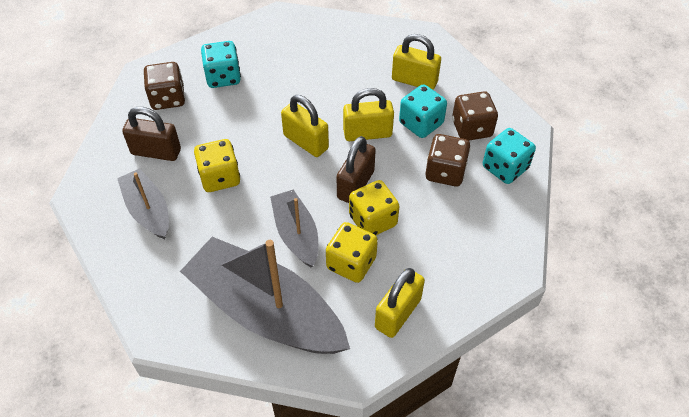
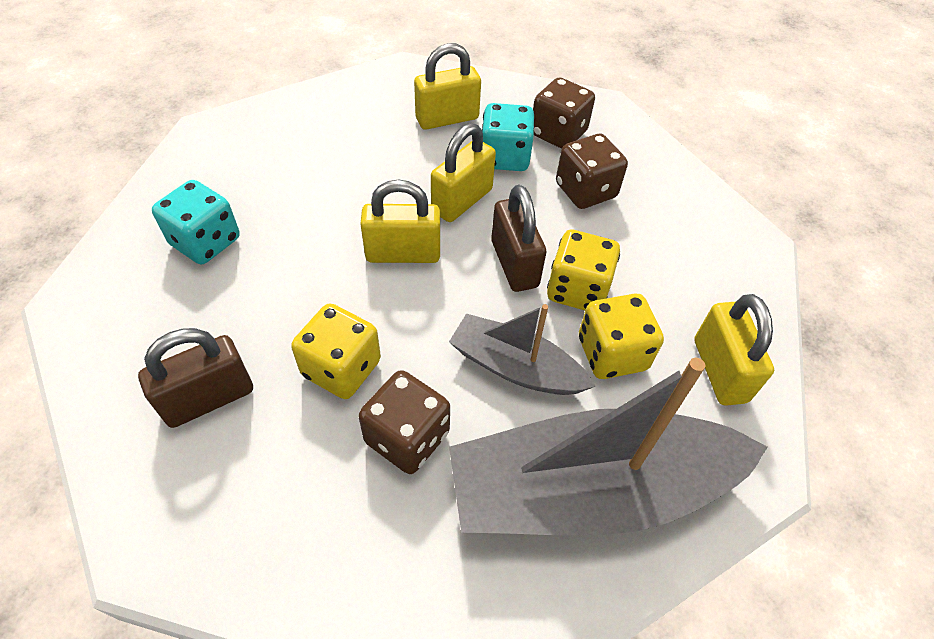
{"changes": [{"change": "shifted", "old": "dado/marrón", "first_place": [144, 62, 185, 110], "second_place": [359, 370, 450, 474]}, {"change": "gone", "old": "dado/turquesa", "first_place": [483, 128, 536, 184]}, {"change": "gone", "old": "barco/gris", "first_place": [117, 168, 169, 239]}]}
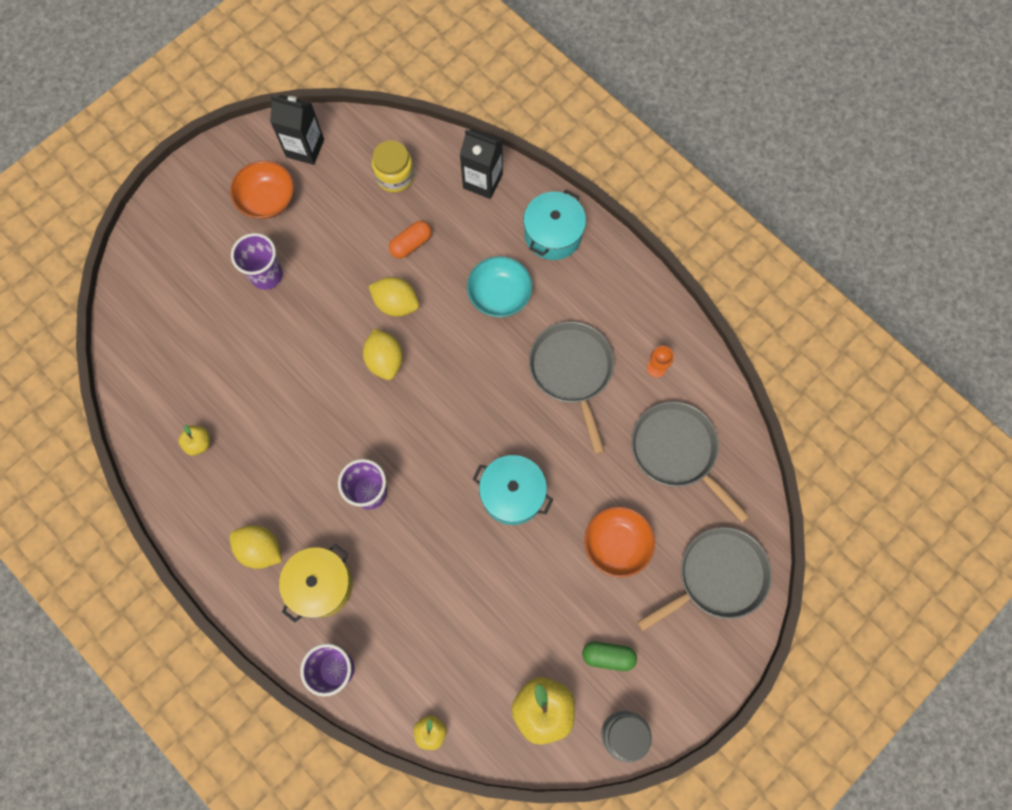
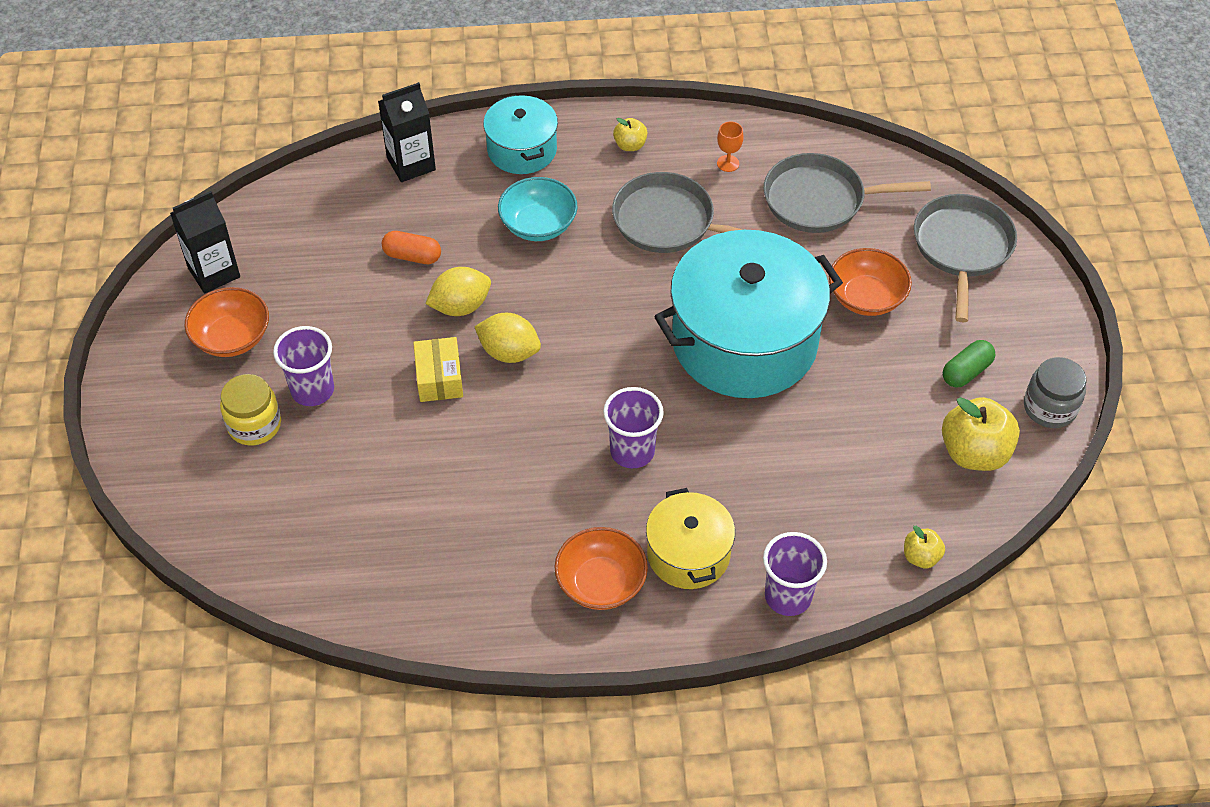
{"changes": [{"change": "shifted", "old": "tarro/amarillo", "first_place": [372, 140, 414, 192], "second_place": [220, 374, 281, 445]}, {"change": "rotated", "old": "cápsula/naranja", "first_place": [389, 221, 432, 259], "second_place": [382, 231, 441, 264], "degrees": -75}, {"change": "shifted", "old": "manzana/amarillo", "first_place": [178, 425, 210, 455], "second_place": [613, 118, 648, 151]}, {"change": "scaled", "old": "olla/turquesa", "first_place": [473, 455, 554, 525], "second_place": [654, 230, 843, 398], "factor": 1.92}, {"change": "swapped", "old": "limón/amarillo", "new": "cuenco/naranja", "first_place": [230, 525, 282, 569], "second_place": [555, 527, 648, 610]}, {"change": "new", "new": "caja/amarillo", "second_place": [413, 337, 463, 402]}]}
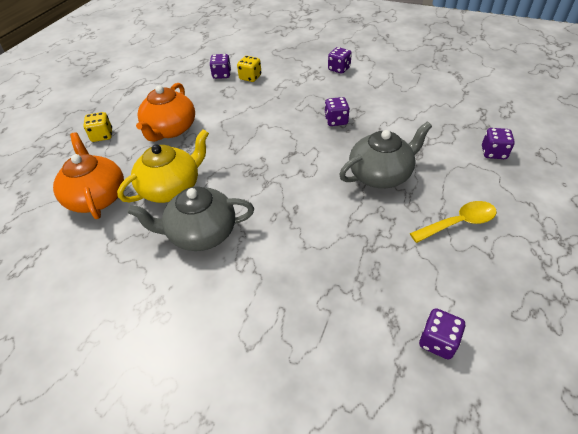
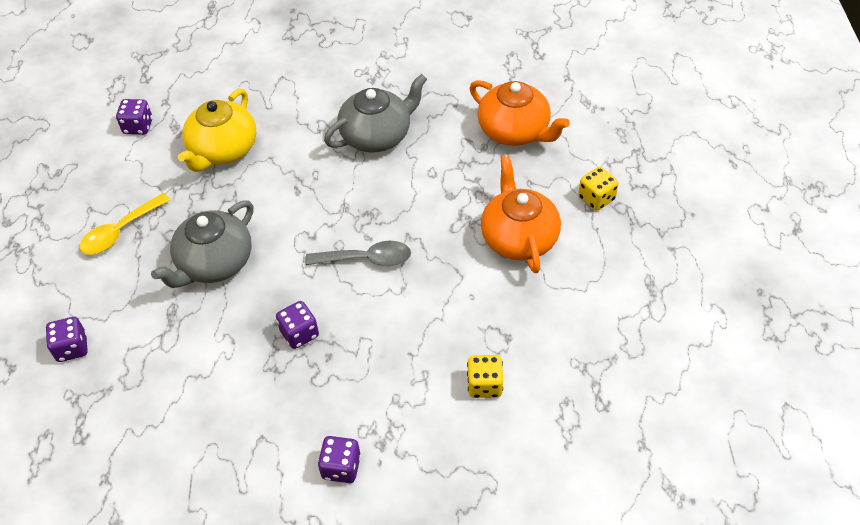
{"changes": [{"change": "gone", "old": "dado/morado", "first_place": [210, 54, 231, 79]}, {"change": "shifted", "old": "tetera/amarillo", "first_place": [117, 129, 209, 203], "second_place": [178, 89, 256, 172]}, {"change": "new", "new": "cuchara/gris", "second_place": [306, 241, 411, 266]}]}
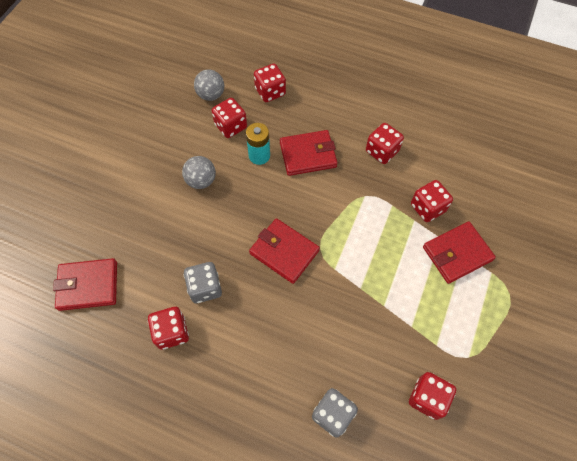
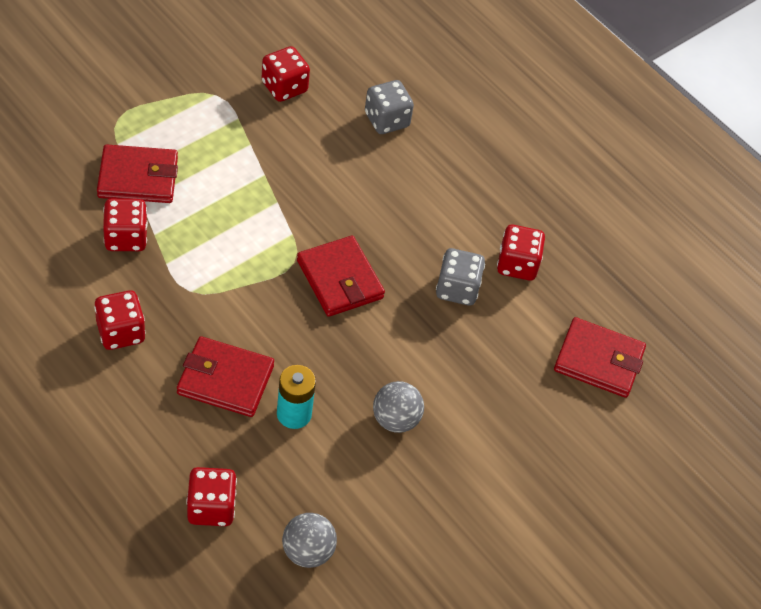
{"changes": [{"change": "gone", "old": "dado/rojo", "first_place": [212, 98, 247, 138]}]}
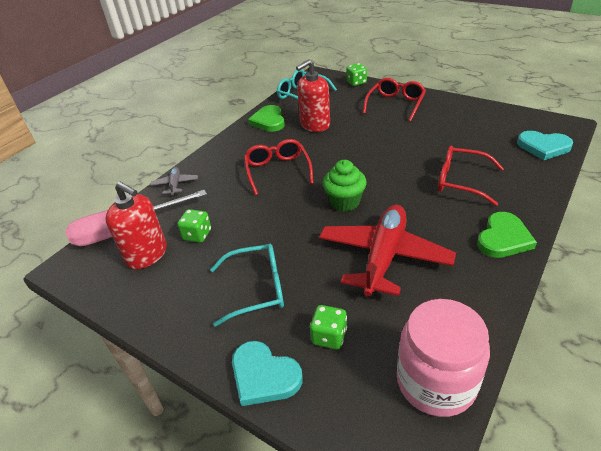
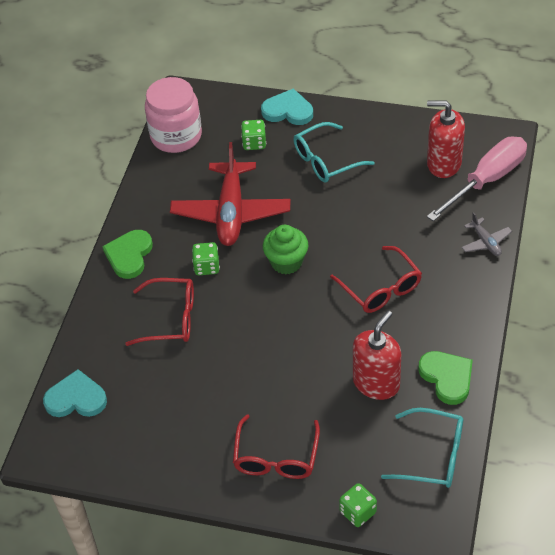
{"changes": [{"change": "shifted", "old": "dado/verde", "first_place": [177, 209, 211, 243], "second_place": [192, 242, 220, 275]}]}
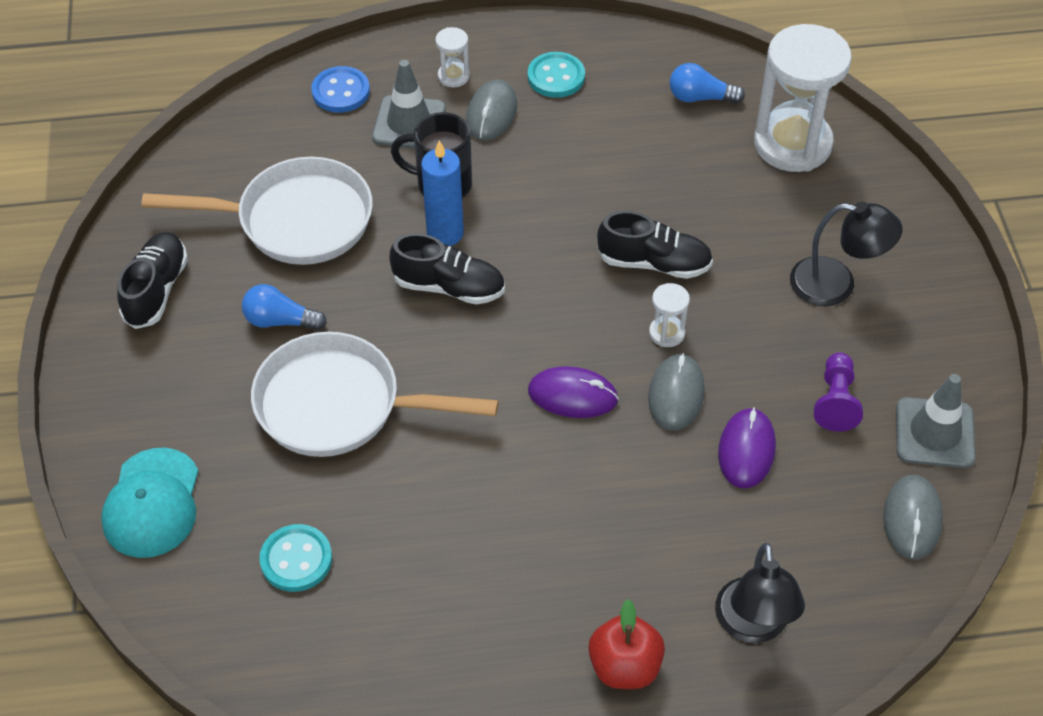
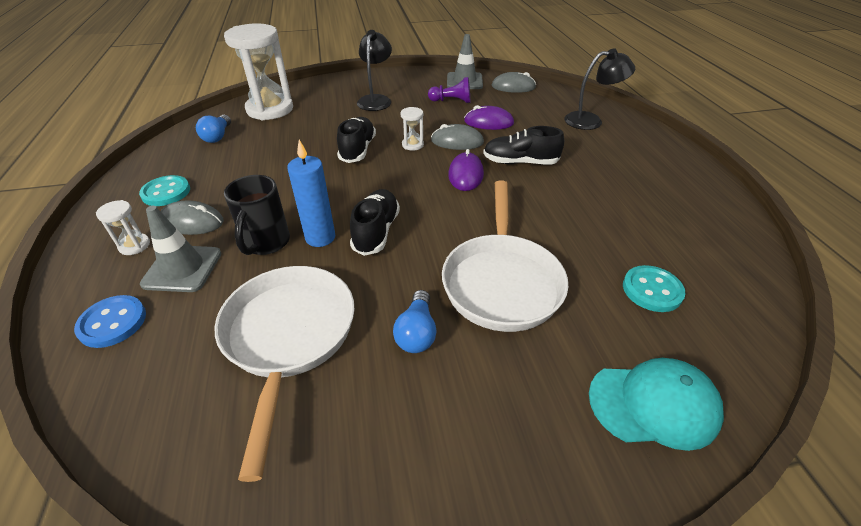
{"changes": [{"change": "shifted", "old": "zapato/negro", "first_place": [117, 232, 188, 329], "second_place": [483, 126, 564, 165]}, {"change": "gone", "old": "manzana/rojo", "first_place": [588, 599, 665, 689]}]}
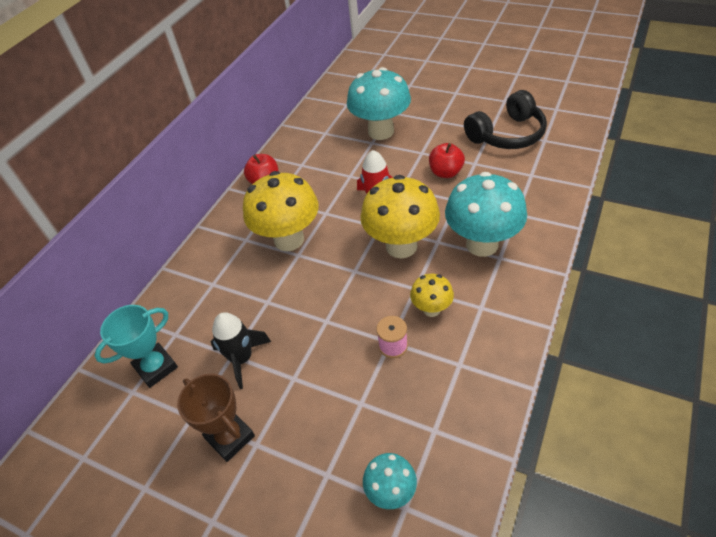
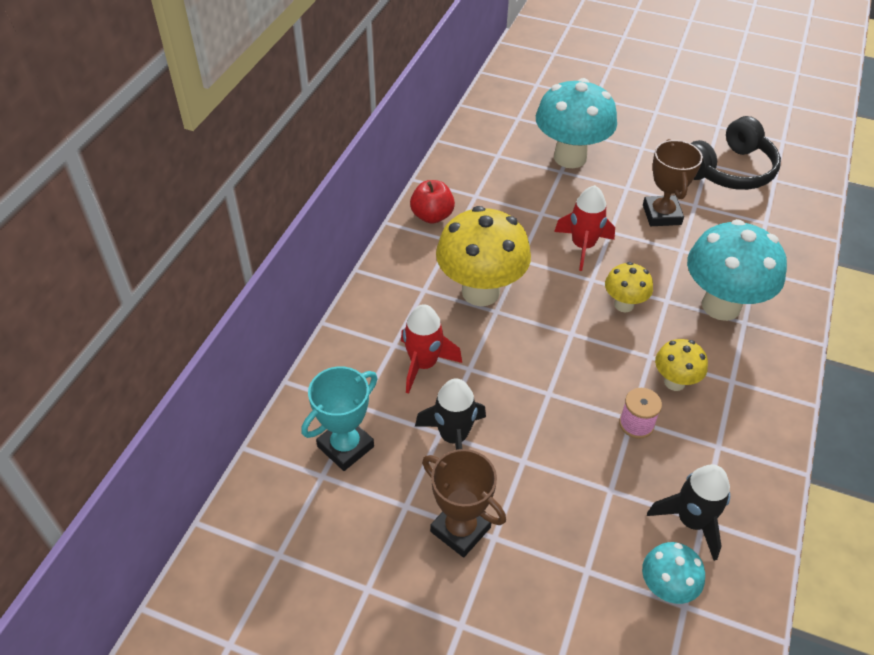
{"changes": [{"change": "swapped", "old": "manzana/rojo", "new": "trofeo/marrón", "first_place": [429, 143, 465, 178], "second_place": [643, 139, 703, 226]}, {"change": "scaled", "old": "seta/amarillo", "first_place": [361, 175, 440, 258], "second_place": [605, 262, 653, 312], "factor": 0.51}, {"change": "new", "new": "cohete/rojo", "second_place": [401, 304, 462, 394]}, {"change": "new", "new": "cohete/negro", "second_place": [647, 464, 730, 561]}]}
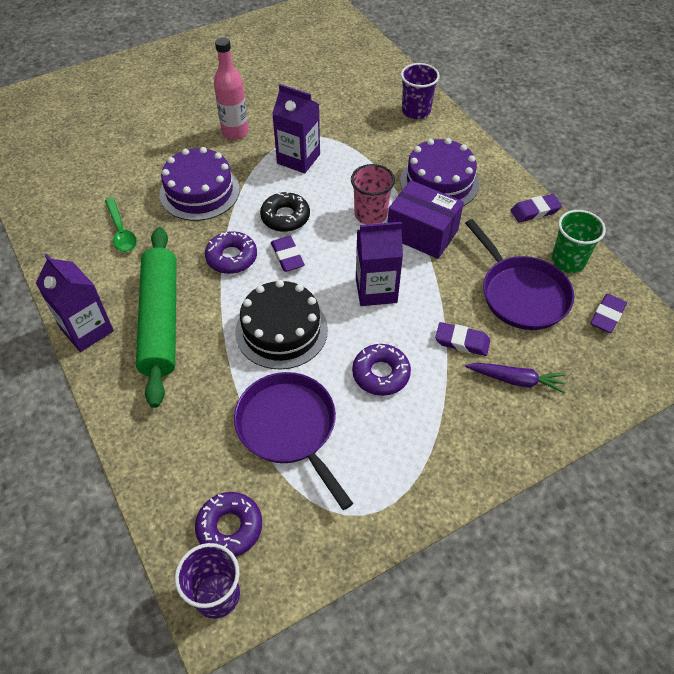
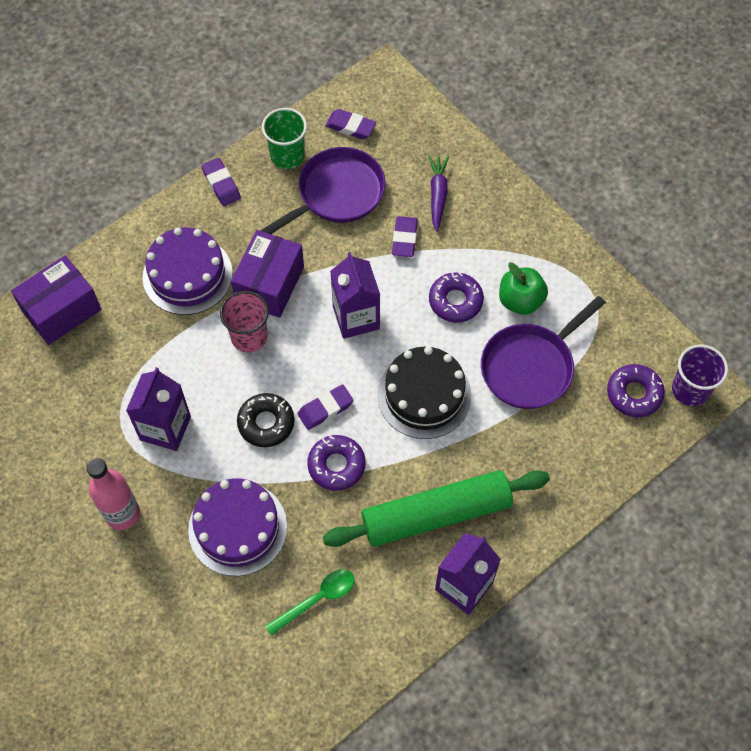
{"changes": [{"change": "swapped", "old": "vaso/morado", "new": "caja/morado", "first_place": [401, 63, 440, 119], "second_place": [11, 255, 102, 345]}, {"change": "new", "new": "manzana/verde", "second_place": [499, 262, 548, 315]}]}
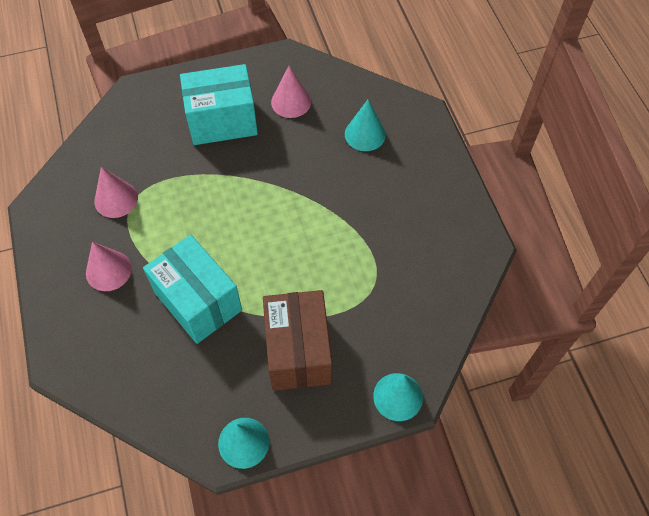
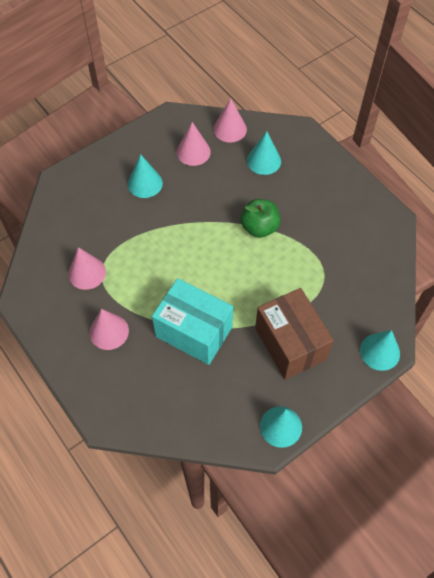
{"changes": [{"change": "swapped", "old": "caja/turquesa", "new": "cono/turquesa", "first_place": [180, 64, 258, 145], "second_place": [128, 154, 163, 198]}, {"change": "new", "new": "cono/rosa", "second_place": [213, 99, 247, 142]}, {"change": "new", "new": "manzana/verde", "second_place": [241, 199, 281, 238]}]}
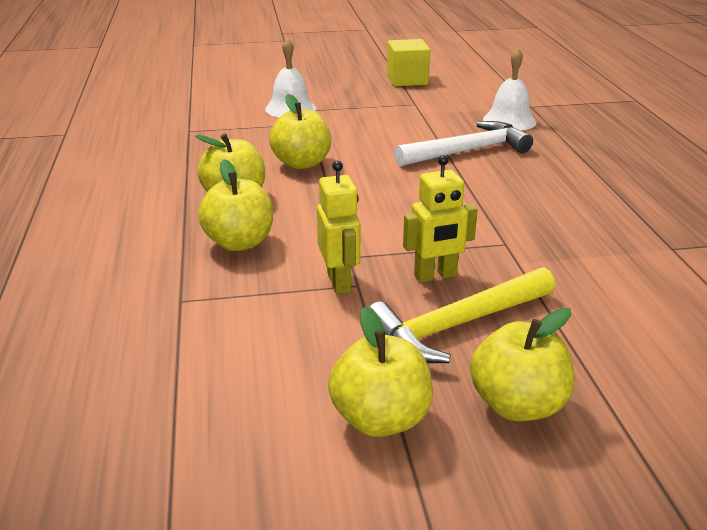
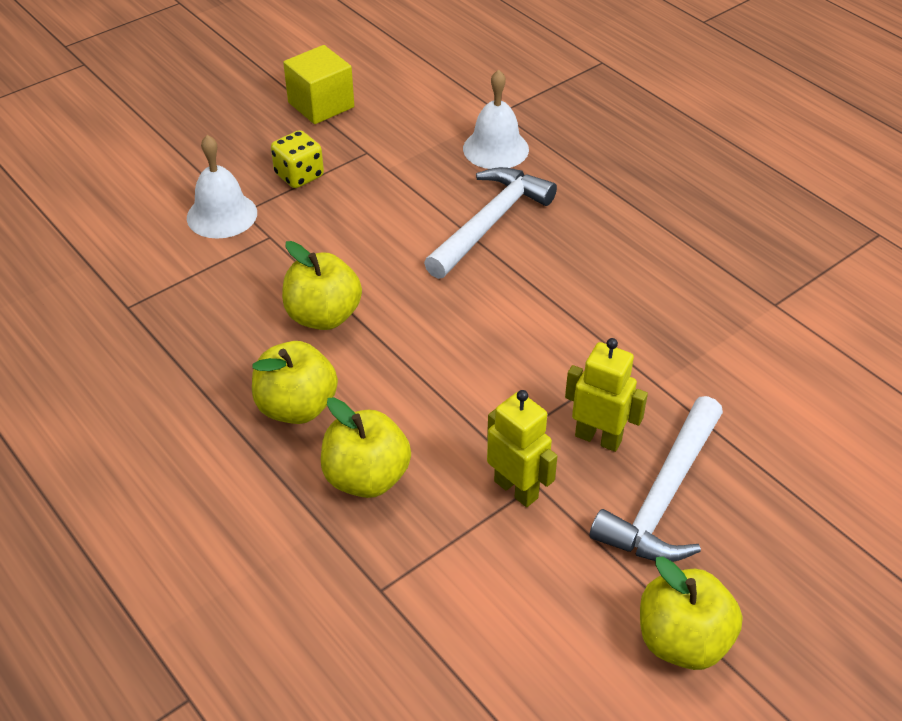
{"changes": [{"change": "rotated", "old": "robot/amarillo", "first_place": [403, 155, 478, 283], "second_place": [565, 338, 648, 452], "degrees": -105}, {"change": "repainted", "old": "martillo/amarillo", "new": "martillo/blanco", "first_place": [369, 267, 555, 363], "second_place": [589, 396, 723, 562]}, {"change": "gone", "old": "manzana/amarillo", "first_place": [470, 308, 574, 421]}, {"change": "new", "new": "dado/amarillo", "second_place": [271, 130, 324, 188]}]}
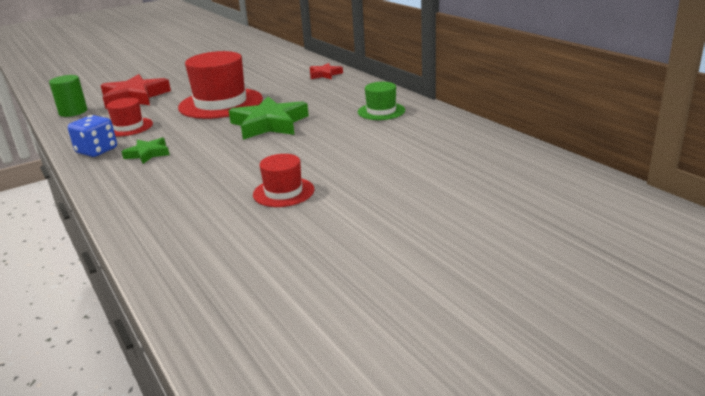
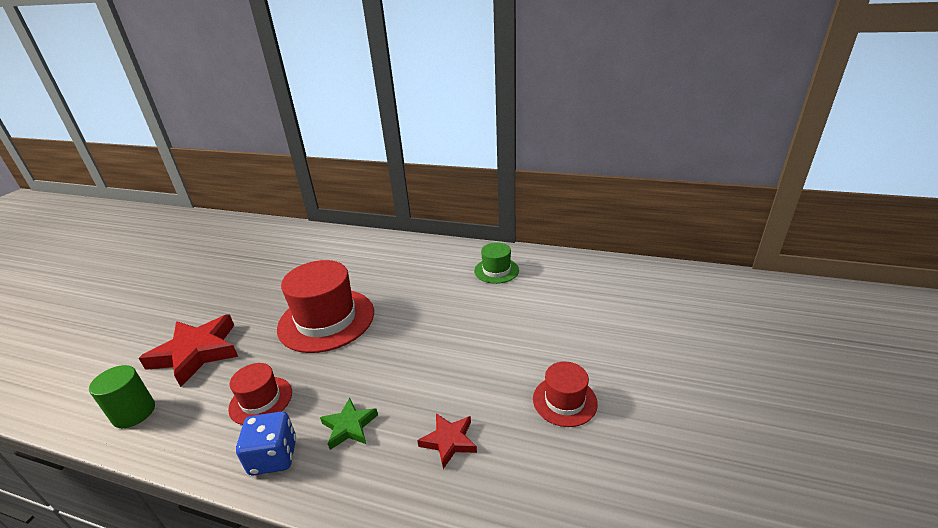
{"changes": [{"change": "shifted", "old": "estrella/rojo", "first_place": [310, 63, 343, 79], "second_place": [417, 413, 477, 469]}, {"change": "gone", "old": "estrella/verde", "first_place": [229, 97, 309, 140]}]}
